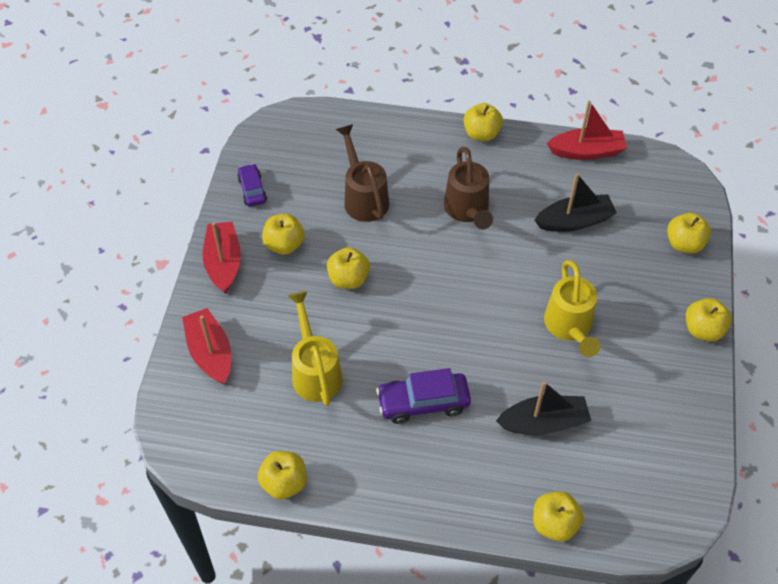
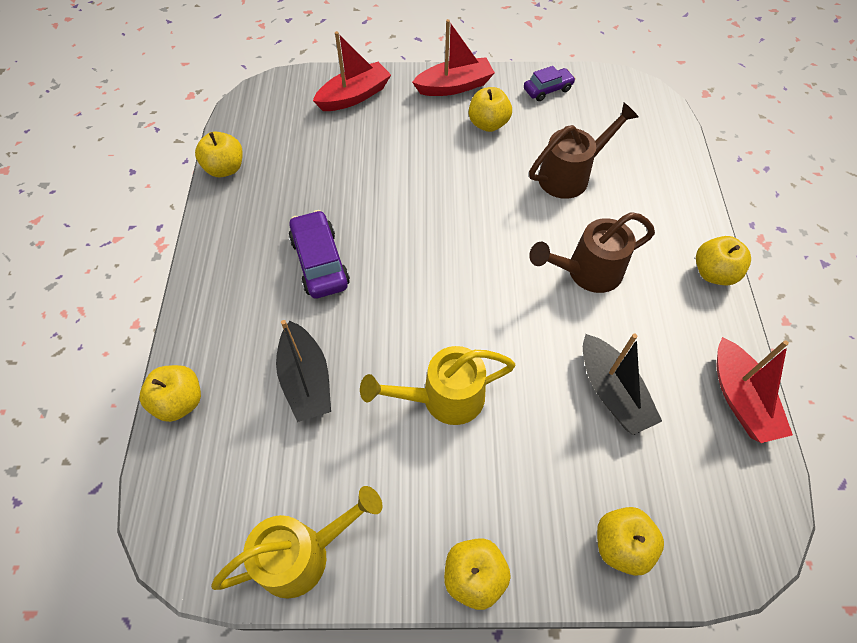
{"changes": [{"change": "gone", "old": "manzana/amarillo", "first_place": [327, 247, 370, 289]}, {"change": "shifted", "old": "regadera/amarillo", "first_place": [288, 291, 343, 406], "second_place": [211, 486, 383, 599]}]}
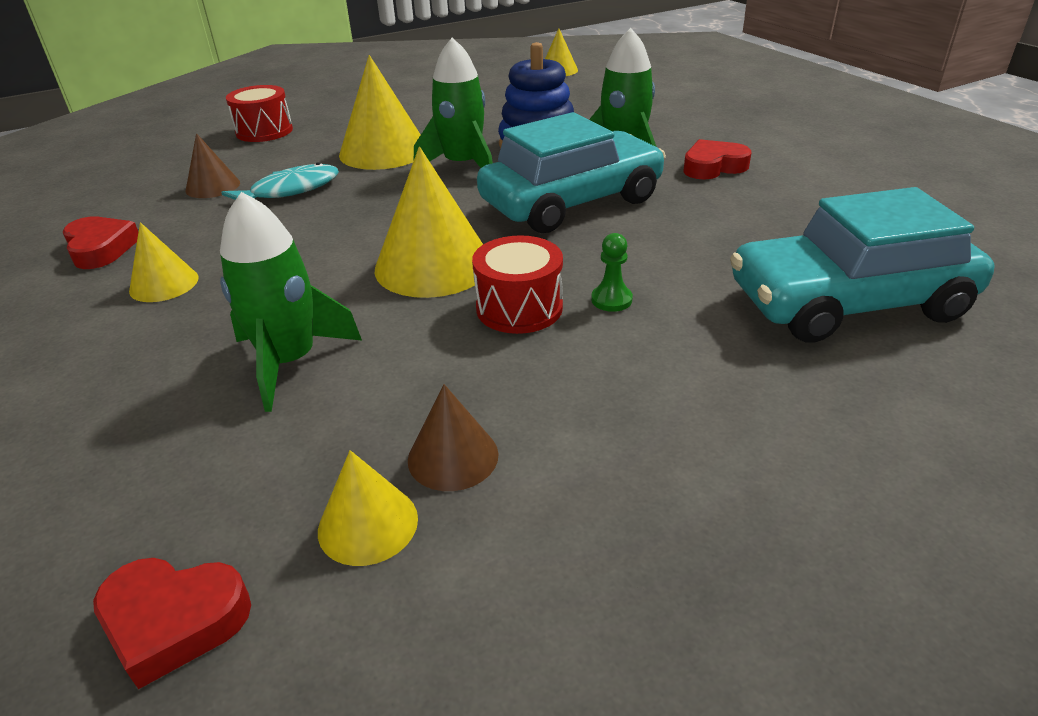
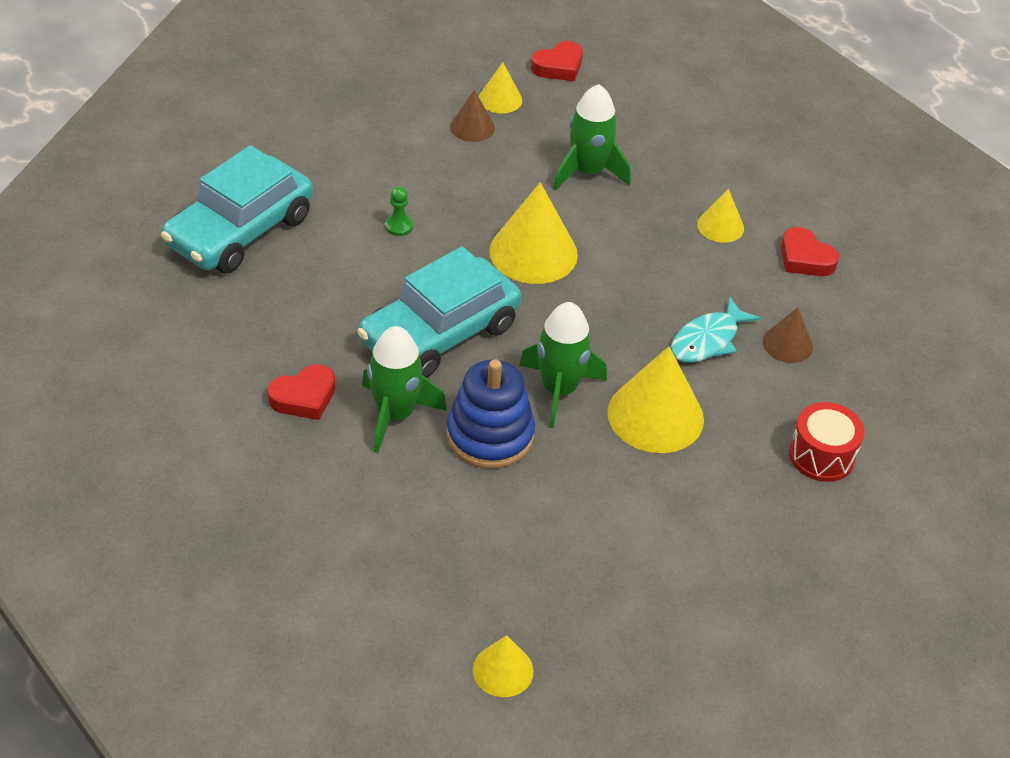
{"changes": [{"change": "rotated", "old": "coche/turquesa", "first_place": [730, 187, 995, 343], "second_place": [161, 145, 313, 273], "degrees": 150}, {"change": "gone", "old": "tambor/rojo", "first_place": [472, 235, 563, 334]}, {"change": "rotated", "old": "corazón/rojo", "first_place": [93, 558, 251, 689], "second_place": [531, 41, 583, 81], "degrees": 150}]}
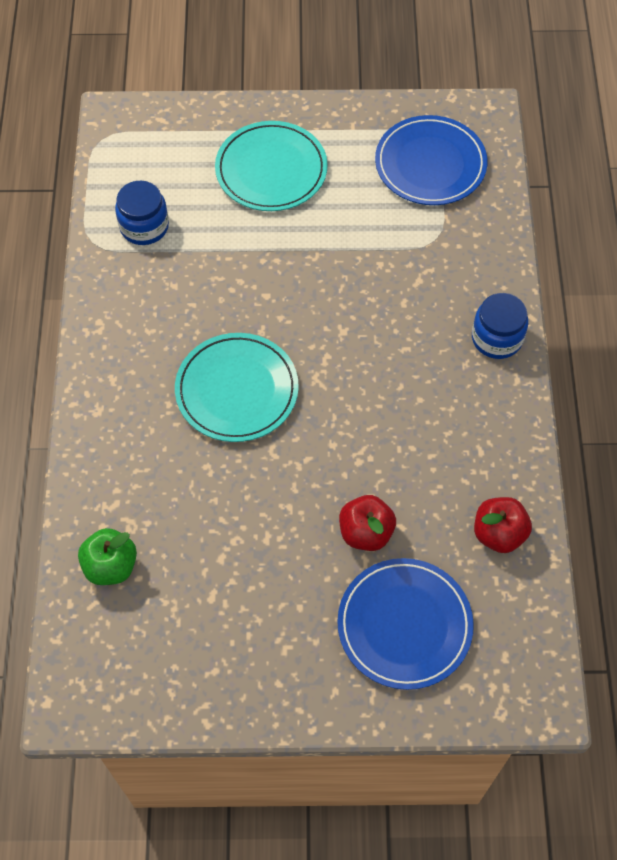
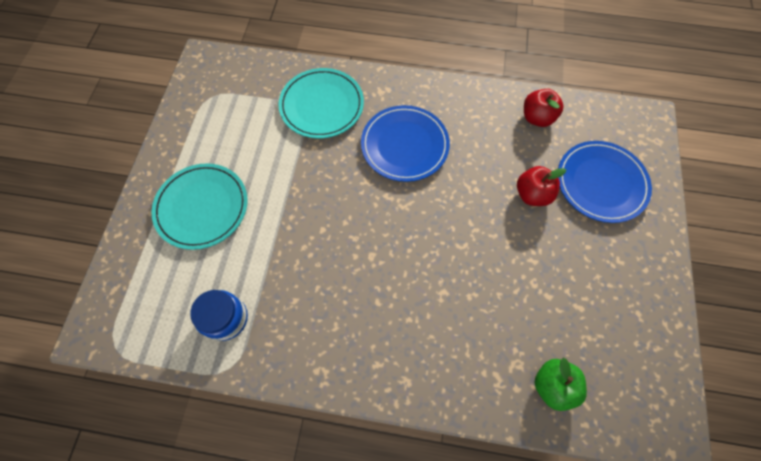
{"changes": [{"change": "shifted", "old": "plato/azul", "first_place": [375, 115, 488, 205], "second_place": [361, 105, 450, 182]}, {"change": "gone", "old": "tarro/azul", "first_place": [472, 293, 528, 359]}, {"change": "shifted", "old": "plato/turquesa", "first_place": [175, 333, 299, 442], "second_place": [278, 68, 364, 138]}]}
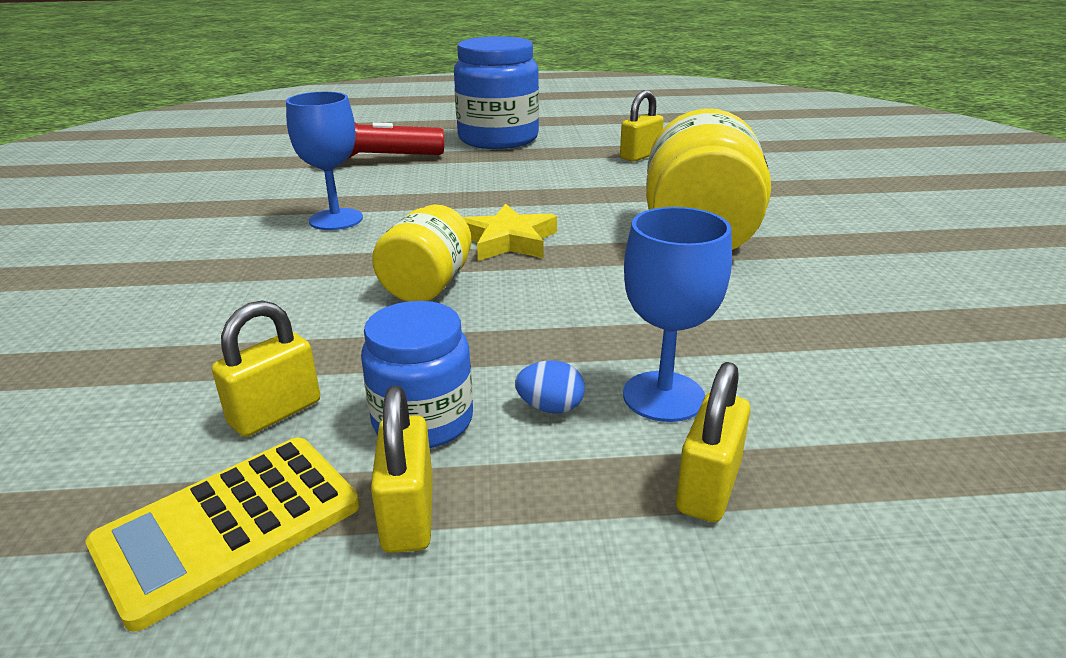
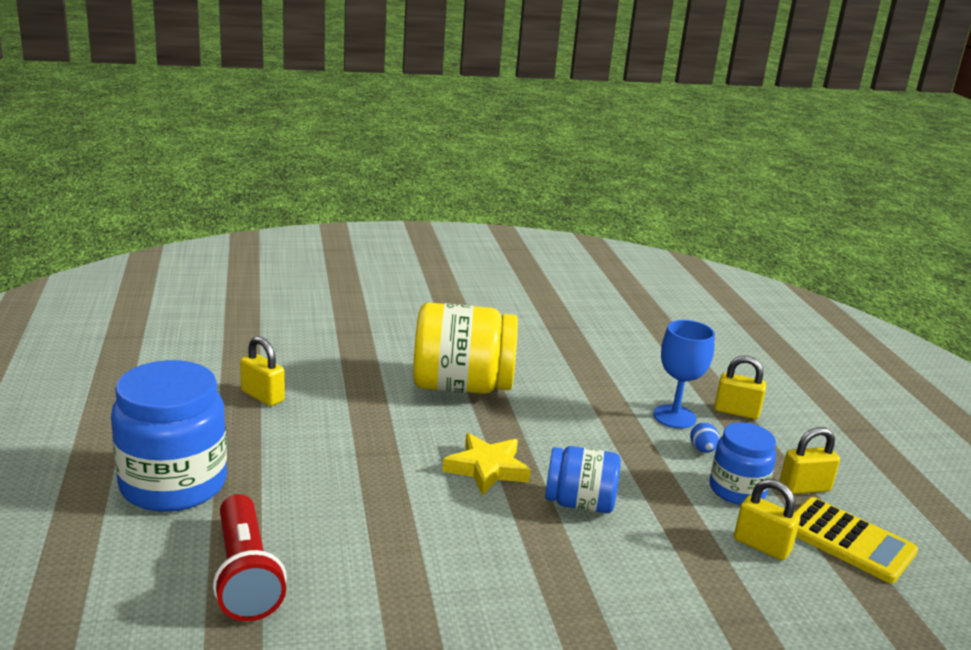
{"changes": [{"change": "gone", "old": "copa/azul", "first_place": [286, 92, 363, 230]}, {"change": "repainted", "old": "tarro/amarillo", "new": "tarro/azul", "first_place": [372, 204, 472, 302], "second_place": [545, 446, 621, 513]}]}
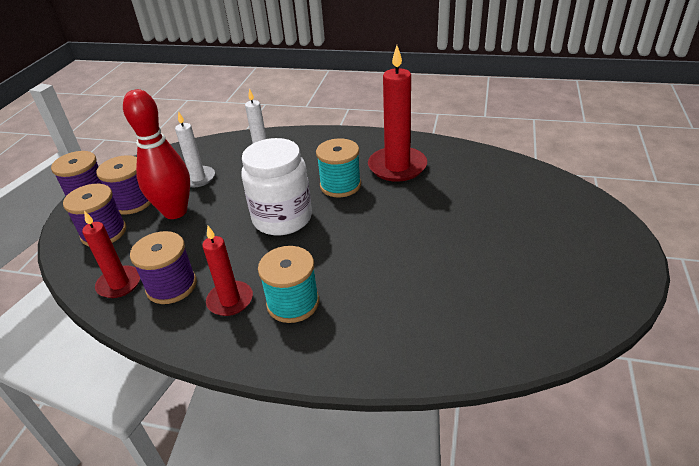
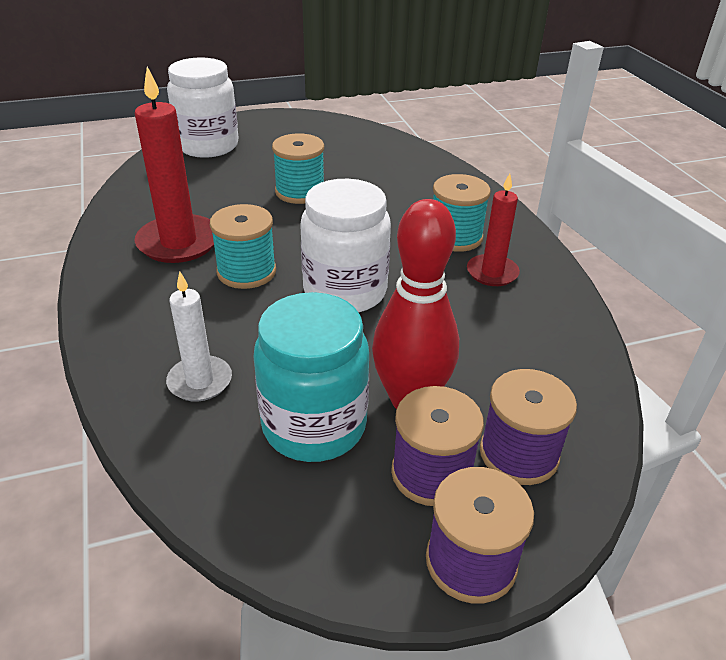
{"changes": [{"change": "swapped", "old": "vela/blanco", "new": "tarro/turquesa", "first_place": [175, 111, 215, 187], "second_place": [253, 292, 369, 462]}, {"change": "gone", "old": "vela/rojo", "first_place": [82, 211, 140, 298]}, {"change": "gone", "old": "carrete/morado", "first_place": [130, 231, 197, 304]}, {"change": "new", "new": "tarro/blanco", "second_place": [167, 57, 239, 158]}, {"change": "new", "new": "carrete/turquesa", "second_place": [272, 133, 324, 204]}]}
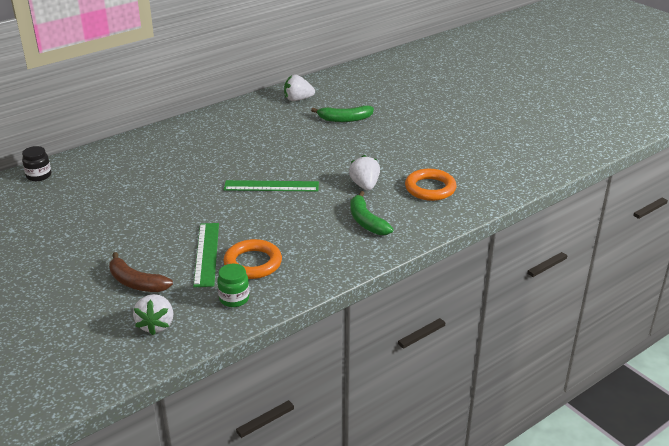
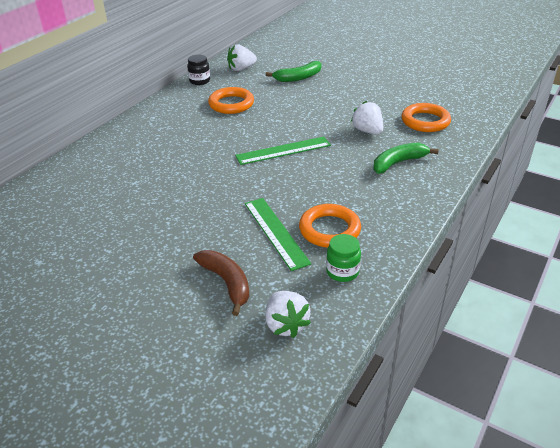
{"changes": [{"change": "shifted", "old": "tarro/negro", "first_place": [22, 146, 51, 181], "second_place": [187, 55, 210, 85]}, {"change": "rotated", "old": "plátano/verde", "first_place": [350, 191, 393, 235], "second_place": [373, 143, 439, 174], "degrees": 105}, {"change": "rotated", "old": "plátano/marrón", "first_place": [109, 252, 173, 292], "second_place": [193, 250, 250, 316], "degrees": -135}, {"change": "new", "new": "anillo/naranja", "second_place": [208, 87, 254, 114]}]}
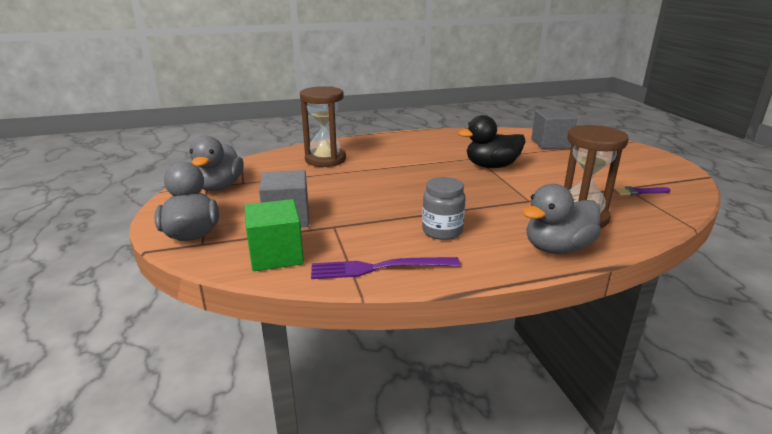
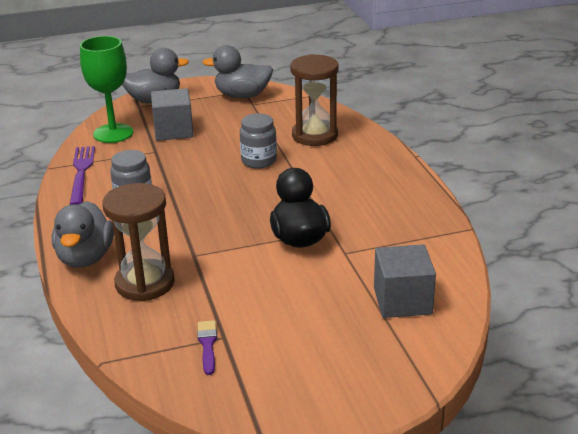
{"changes": [{"change": "rotated", "old": "pato/gris", "first_place": [523, 184, 601, 254], "second_place": [52, 201, 114, 268], "degrees": -150}, {"change": "swapped", "old": "cubo/verde", "new": "copa/verde", "first_place": [244, 199, 304, 271], "second_place": [80, 36, 133, 143]}, {"change": "new", "new": "tarro/gris", "second_place": [240, 114, 277, 169]}]}
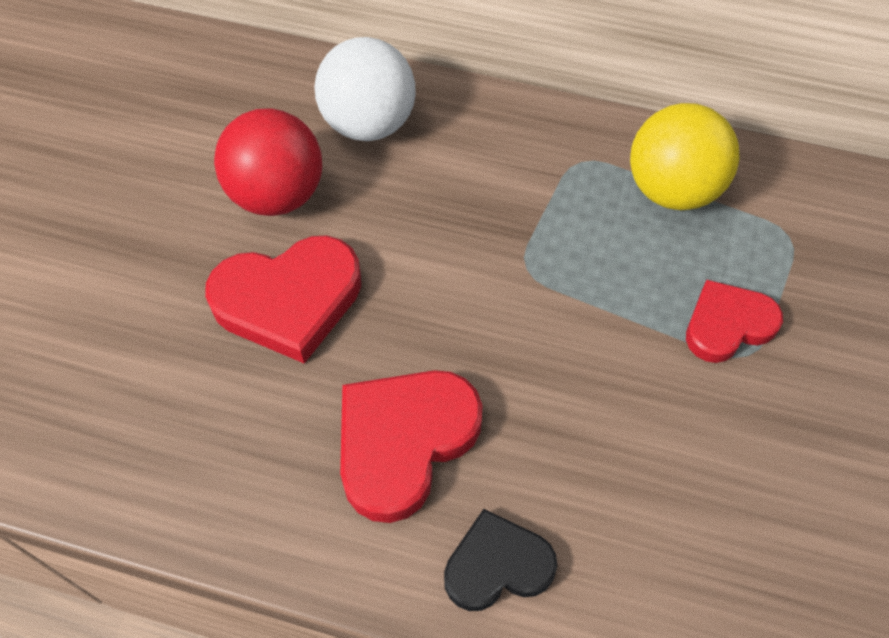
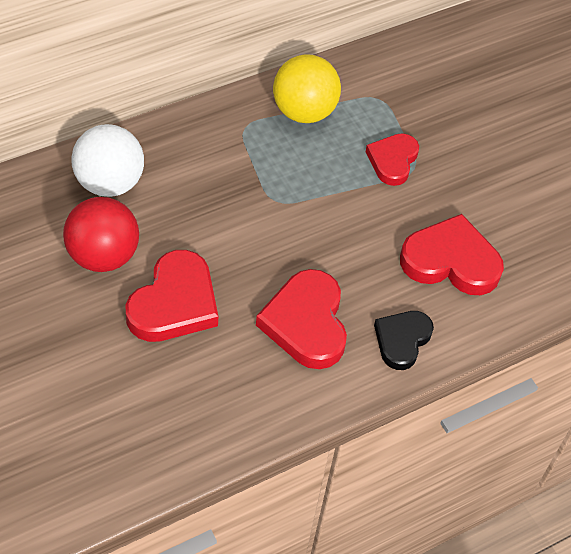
{"changes": [{"change": "new", "new": "corazón/rojo", "second_place": [400, 214, 504, 295]}]}
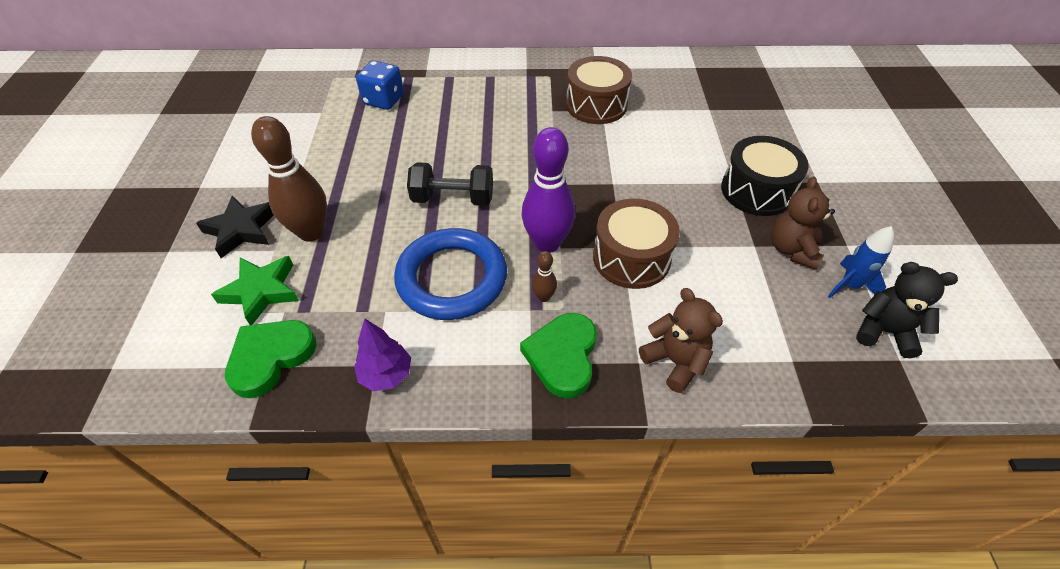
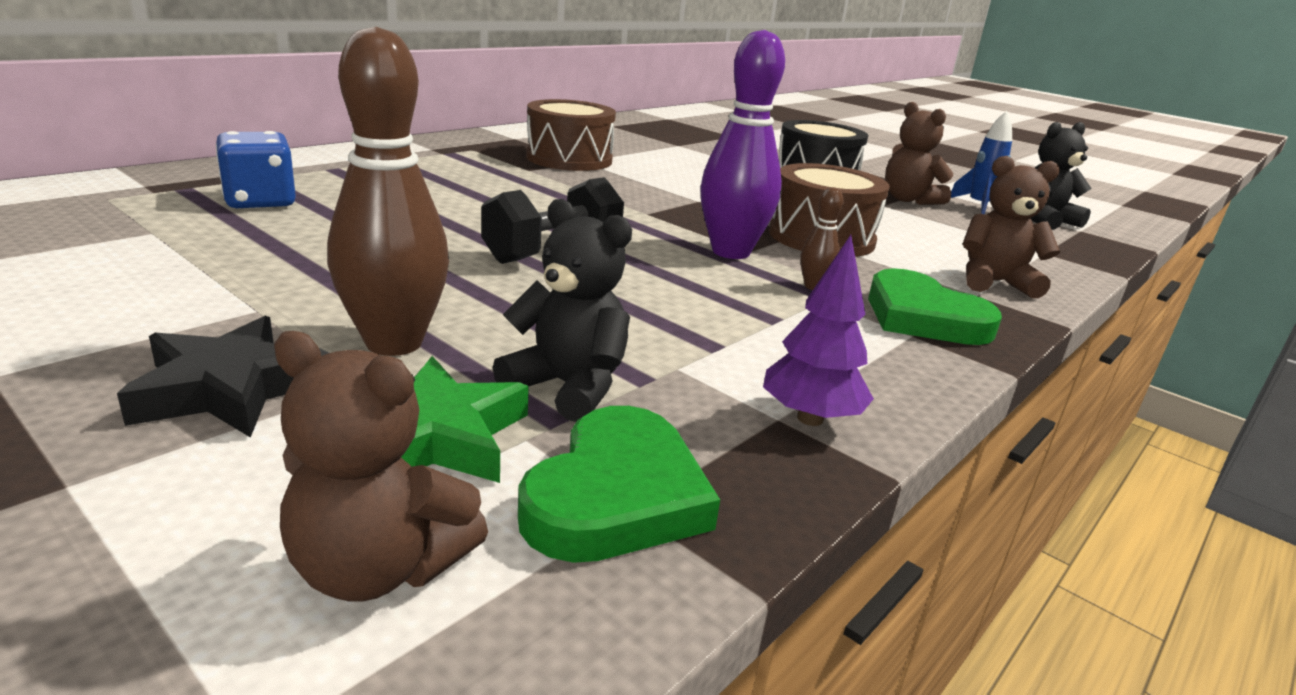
{"changes": [{"change": "gone", "old": "anillo/azul", "first_place": [394, 228, 507, 320]}, {"change": "rotated", "old": "corazón/verde", "first_place": [225, 320, 317, 398], "second_place": [518, 406, 720, 563], "degrees": -150}, {"change": "new", "new": "osito/negro", "second_place": [493, 199, 632, 422]}, {"change": "new", "new": "osito/marrón", "second_place": [274, 331, 488, 602]}]}
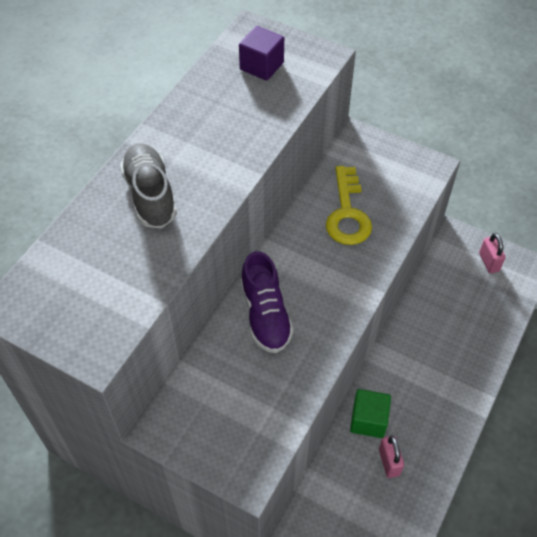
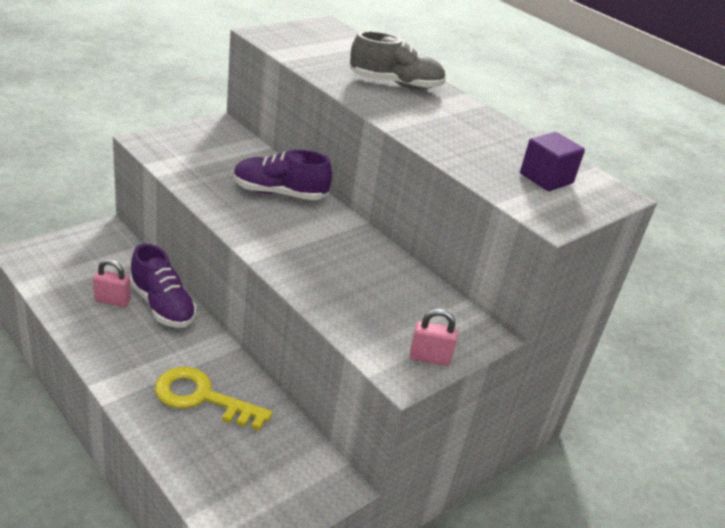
{"changes": [{"change": "shifted", "old": "llave/amarillo", "first_place": [326, 166, 372, 245], "second_place": [155, 367, 272, 431]}, {"change": "shifted", "old": "candado/rosa", "first_place": [479, 233, 506, 273], "second_place": [410, 309, 457, 366]}, {"change": "swapped", "old": "cubo/verde", "new": "zapato/morado", "first_place": [350, 389, 391, 438], "second_place": [130, 244, 197, 328]}]}
